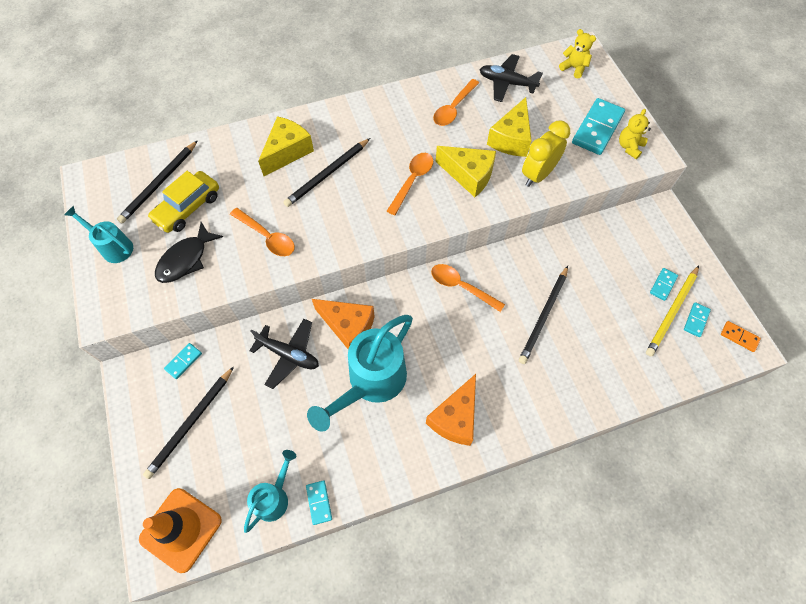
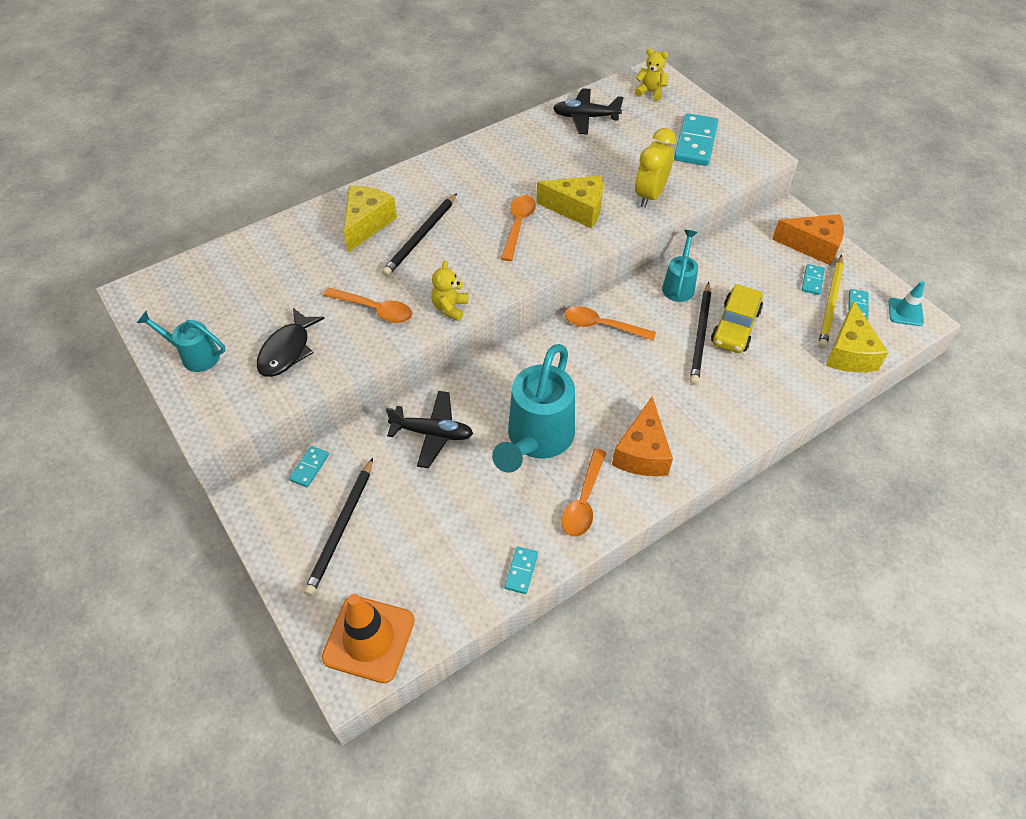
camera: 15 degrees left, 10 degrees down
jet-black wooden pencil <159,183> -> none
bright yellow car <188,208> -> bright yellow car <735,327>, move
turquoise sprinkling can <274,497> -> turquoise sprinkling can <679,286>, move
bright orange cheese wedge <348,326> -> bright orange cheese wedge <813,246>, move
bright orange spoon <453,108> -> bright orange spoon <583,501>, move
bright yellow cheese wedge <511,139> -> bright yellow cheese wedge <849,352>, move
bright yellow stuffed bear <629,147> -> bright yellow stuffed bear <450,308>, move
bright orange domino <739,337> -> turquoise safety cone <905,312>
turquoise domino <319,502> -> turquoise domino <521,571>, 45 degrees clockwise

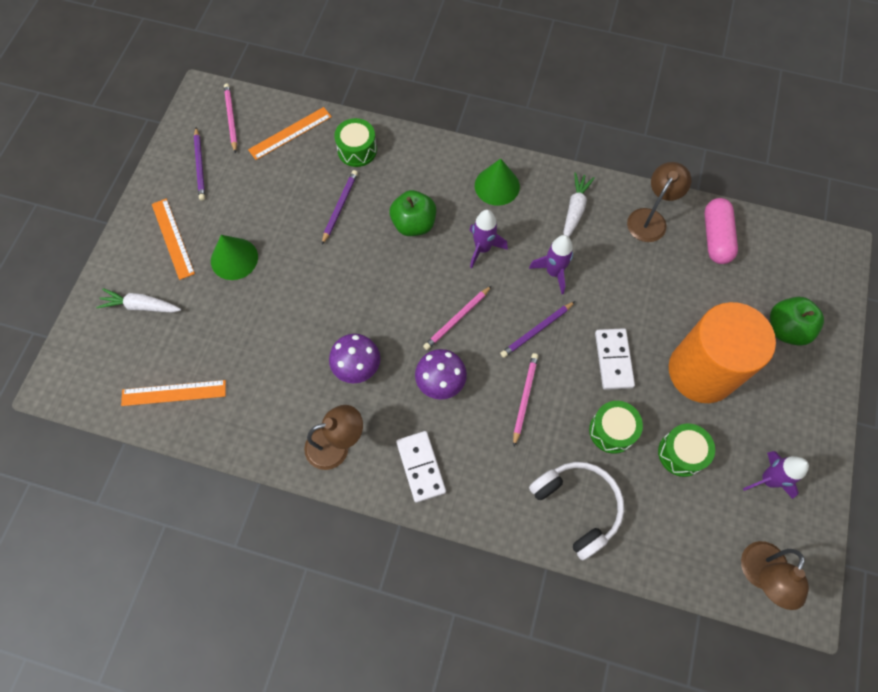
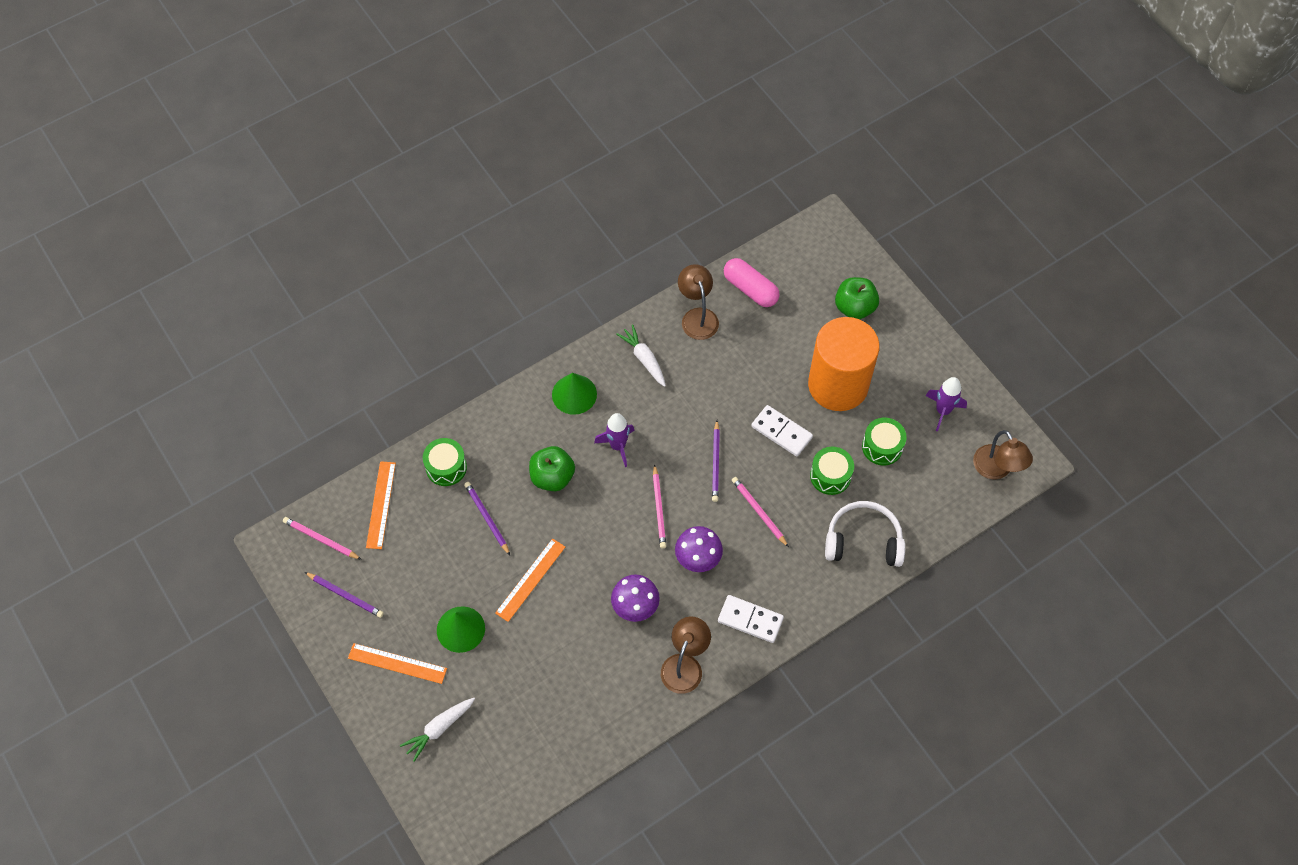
camera: 50 degrees left, 5 degrees down
violet toy rocket <553,272> -> none
bright orange measuring stick <174,393> -> bright orange measuring stick <530,579>, move

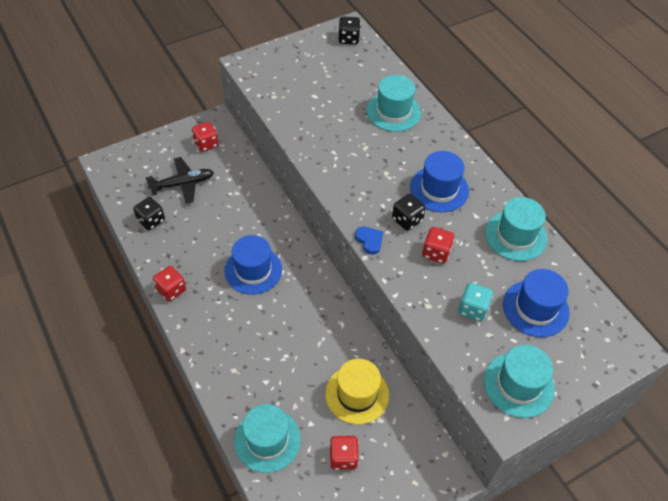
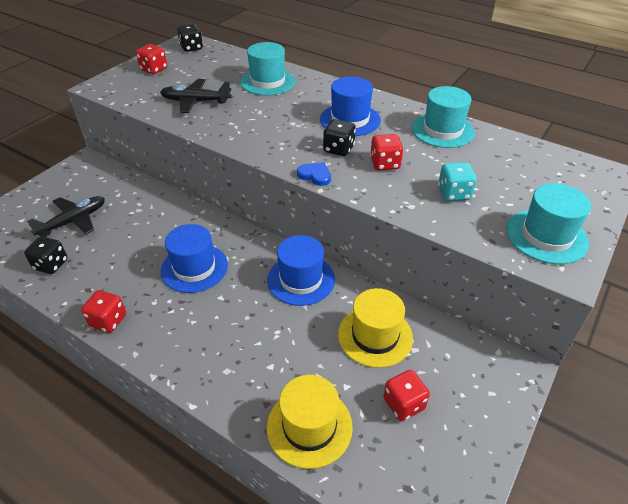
camera: 25 degrees left, 10 degrees down
none -> jet-black aeroplane <195,101>
red game die <206,144> -> red game die <154,69>, move
royal blue hat <535,308> -> royal blue hat <301,279>, move
turquoise hat <267,440> -> bright yellow hat <309,426>

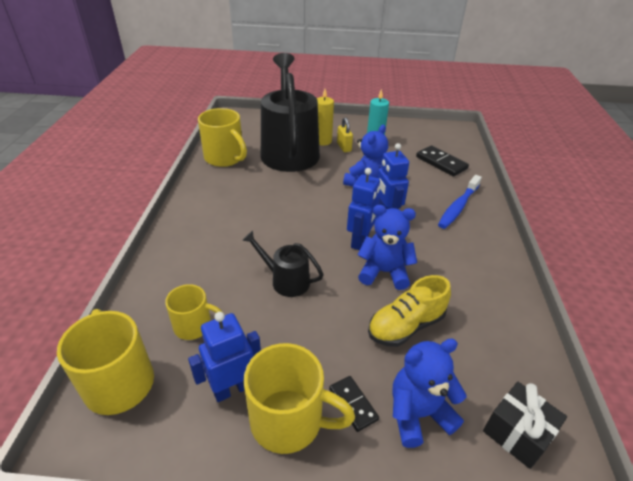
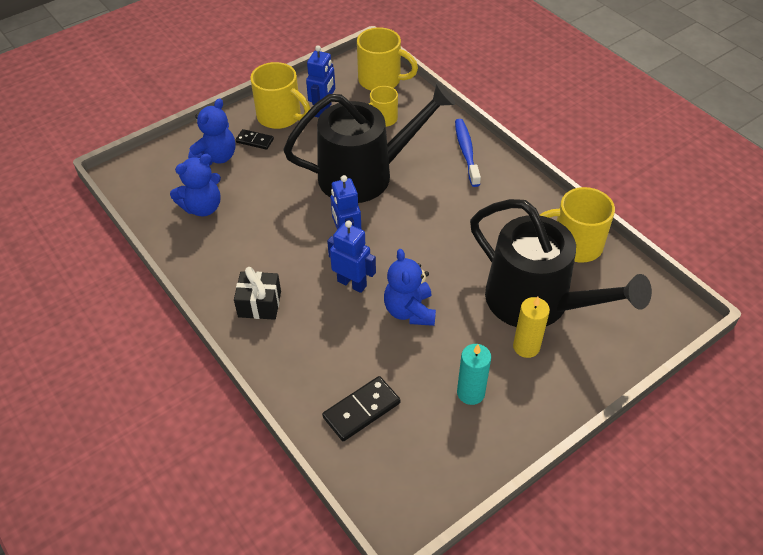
camera: 140 degrees right, 10 degrees up
bright yellow padlock <344,147> -> none
bright yellow sneaker <406,326> -> none
royal blue stuffed bear <384,272> -> royal blue stuffed bear <202,207>, move
royal blue dental brush <458,207> -> royal blue dental brush <466,152>, move
jet-black wrapped gift <517,433> -> jet-black wrapped gift <259,304>, move
bright yellow mug <289,421> -> bright yellow mug <280,116>, 120 degrees counterclockwise
jet-black domino <441,163> -> jet-black domino <361,410>, 45 degrees counterclockwise
jet-black sprinkling can <286,281> -> jet-black sprinkling can <364,175>, x2.22

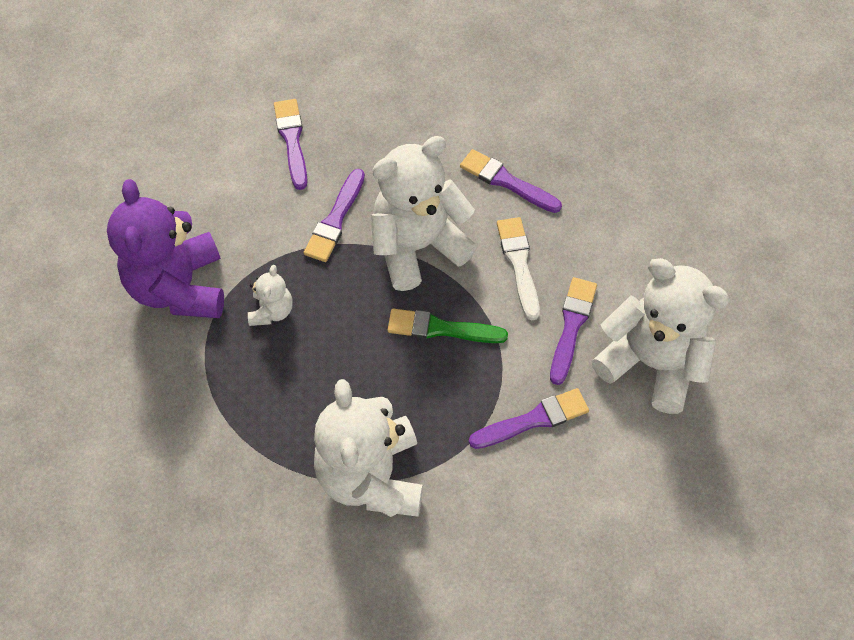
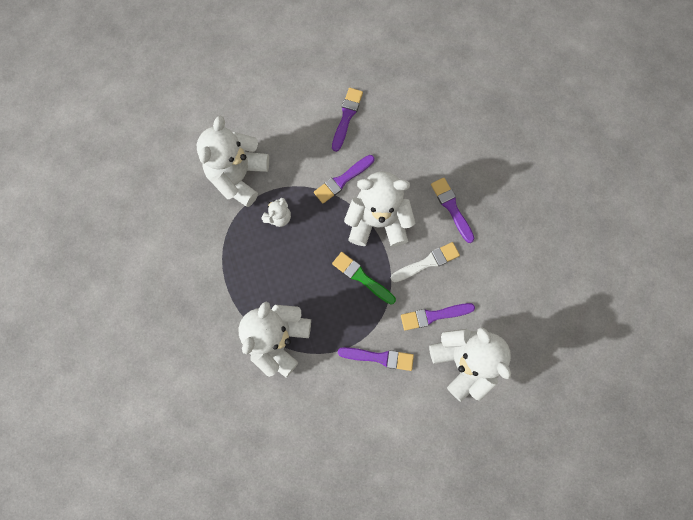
camera: 30 degrees right, 15 degrees up
violet stuffed bear <179,287> -> snow-white stuffed bear <238,176>
snow-white brush <518,263> -> snow-white brush <427,262>, 45 degrees clockwise
violet brush <571,326> -> violet brush <433,316>, 150 degrees counterclockwise

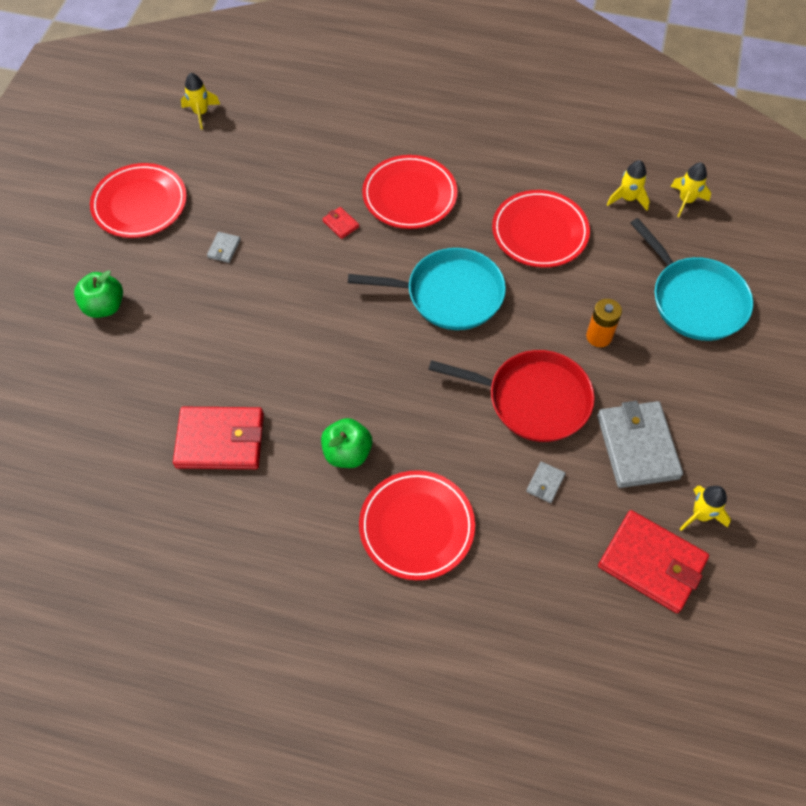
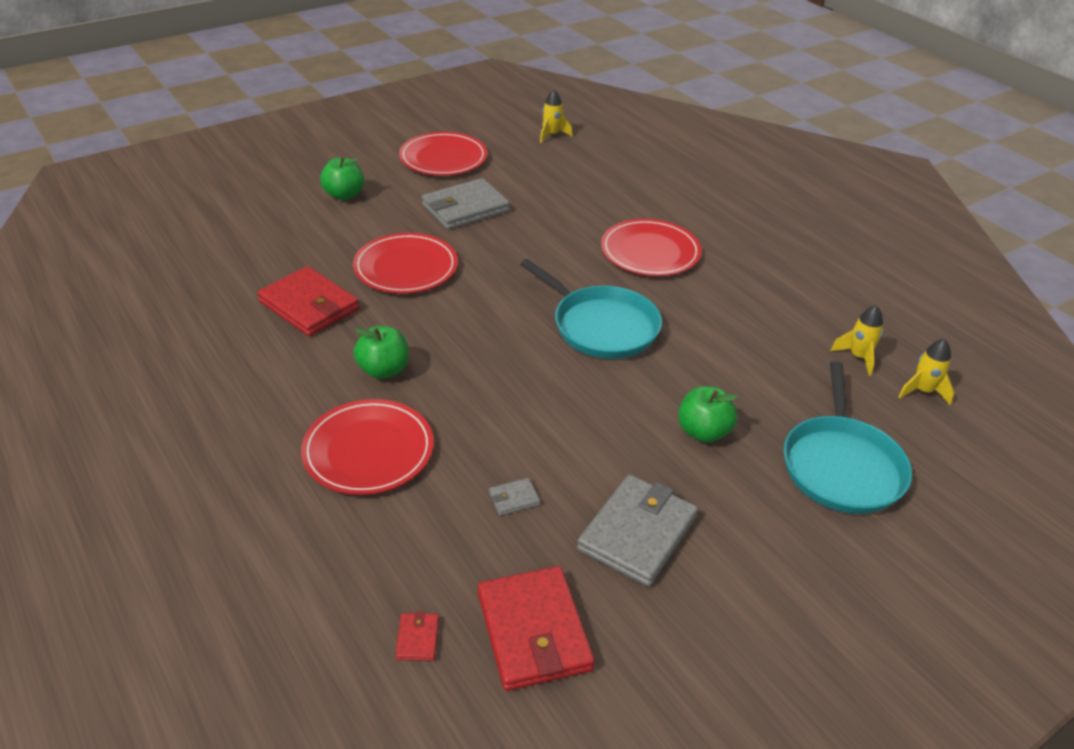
camera: 40 degrees right, 20 degrees down
red frying pan <533,399> -> none
bright yellow toy rocket <700,515> -> none
red wallet <341,224> -> red wallet <418,638>, move
red dinner plate <540,232> -> red dinner plate <406,267>, move
bright orange AA battery <599,336> -> leaf-green apple fruit <703,432>
grey wallet <224,248> -> grey wallet <465,208>, x2.38

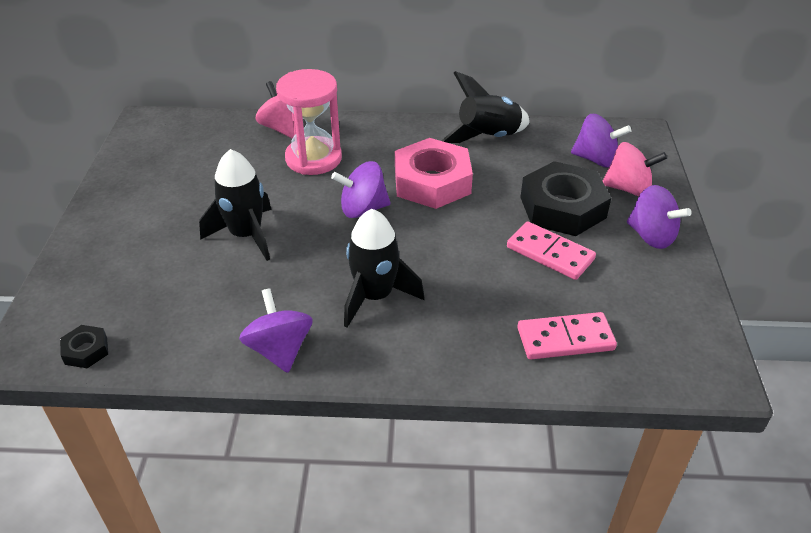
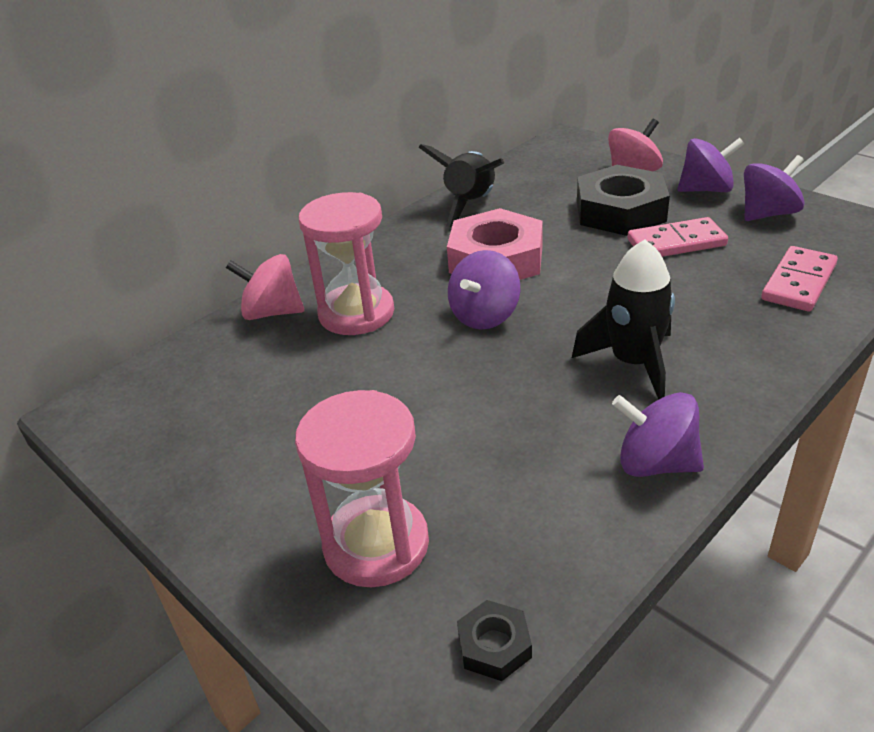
camera: 45 degrees left, 5 degrees down
jet-black toy rocket <246,235> -> none
none -> rosy sandglass <376,544>
violet spinning top <596,159> -> violet spinning top <768,214>, move

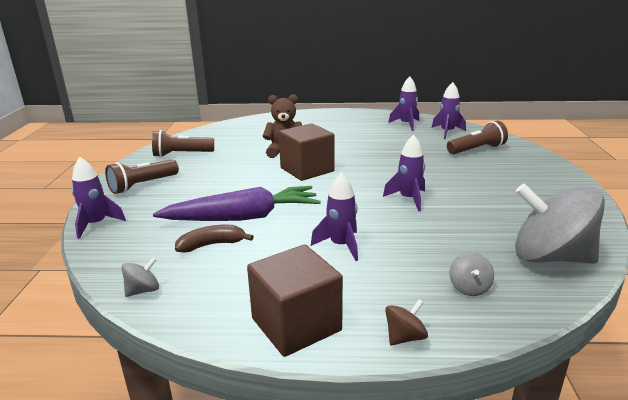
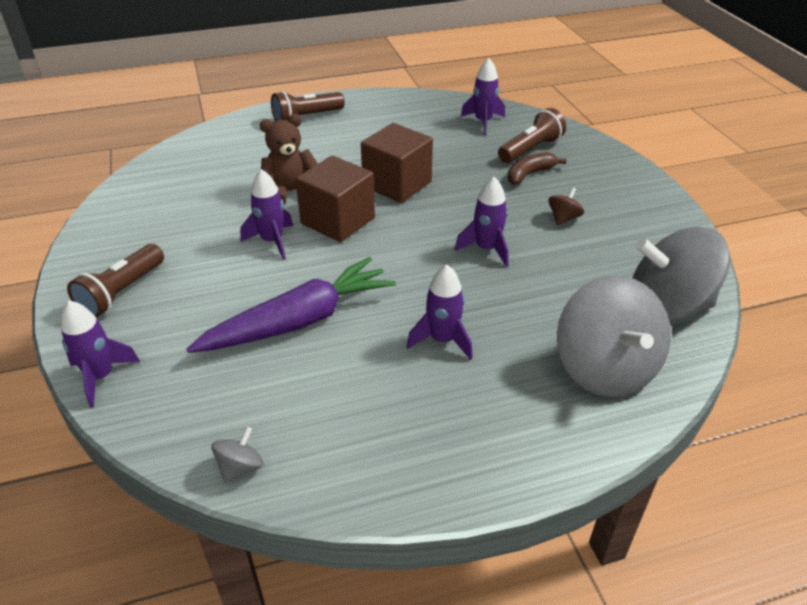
camera: 20 degrees left, 15 degrees up
dark brown flashlight <182,154> -> dark brown flashlight <306,117>, move
dark brown banana <212,245> -> dark brown banana <529,174>, move
dark brown solid cube <296,324> -> dark brown solid cube <397,184>, move
dark brown spinning top <405,337> -> dark brown spinning top <563,218>, move
violet toy rocket <406,124> -> violet toy rocket <272,241>, move
grey spinning top <469,288> -> grey spinning top <604,369>, x2.45

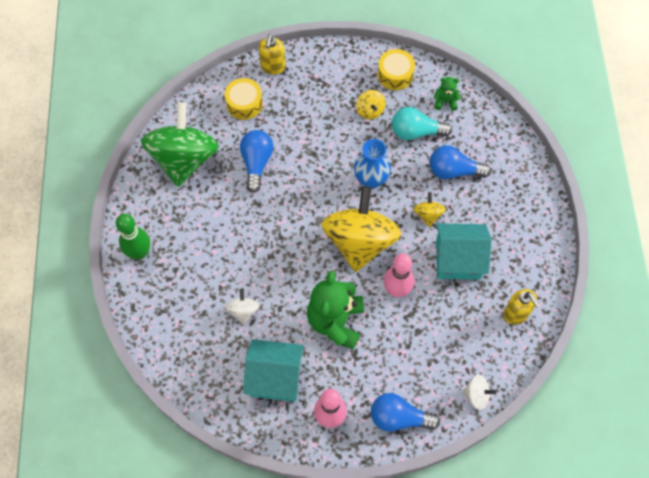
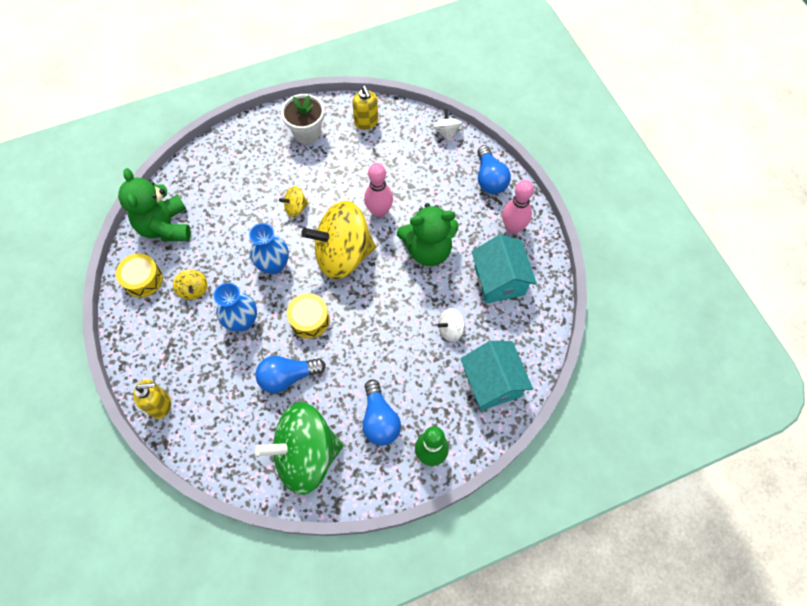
camera: 110 degrees left, 0 degrees up
turquoise light bulb <416,132> -> none
none -> royal blue vase <242,321>
none -> snow-white potted plant <307,132>
bright yellow snare drum <244,104> -> bright yellow snare drum <309,319>, move
royal blue light bulb <453,171> -> royal blue light bulb <379,420>, move
turquoise house <458,260> -> turquoise house <492,383>, move
bright yellow spinning top <370,111> -> bright yellow spinning top <194,289>, 105 degrees clockwise
bright yellow pump bottle <516,314> -> bright yellow pump bottle <366,122>, 120 degrees clockwise
leaf-green stuffed bear <445,101> -> leaf-green stuffed bear <165,226>, x2.14

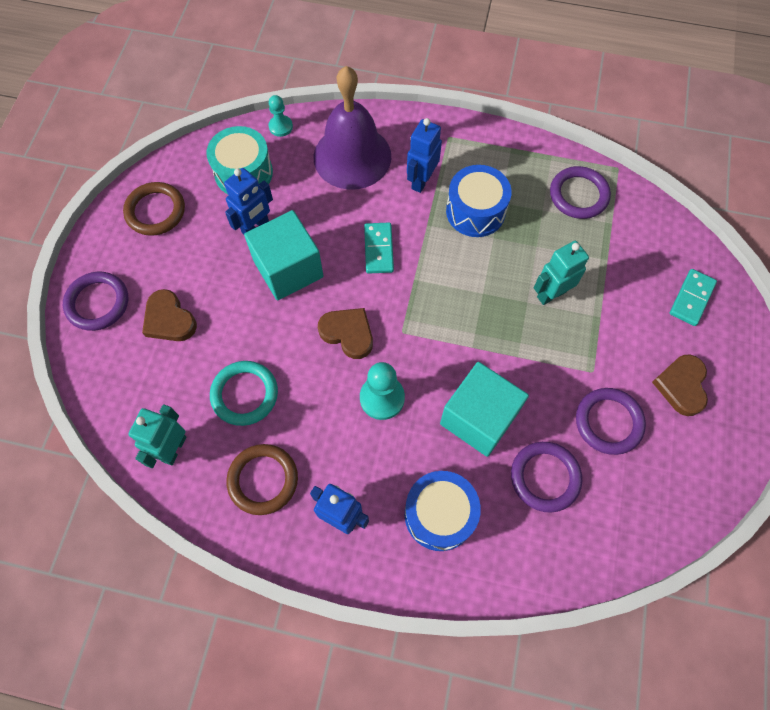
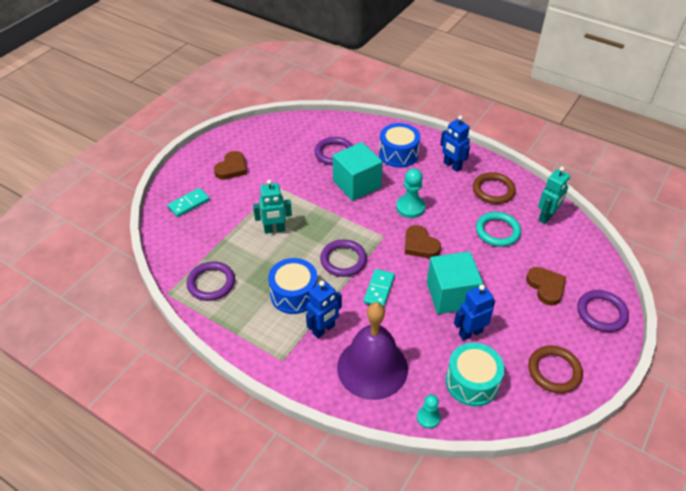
camera: 160 degrees left, 20 degrees down
violet torus <608,422> -> violet torus <343,260>, move

